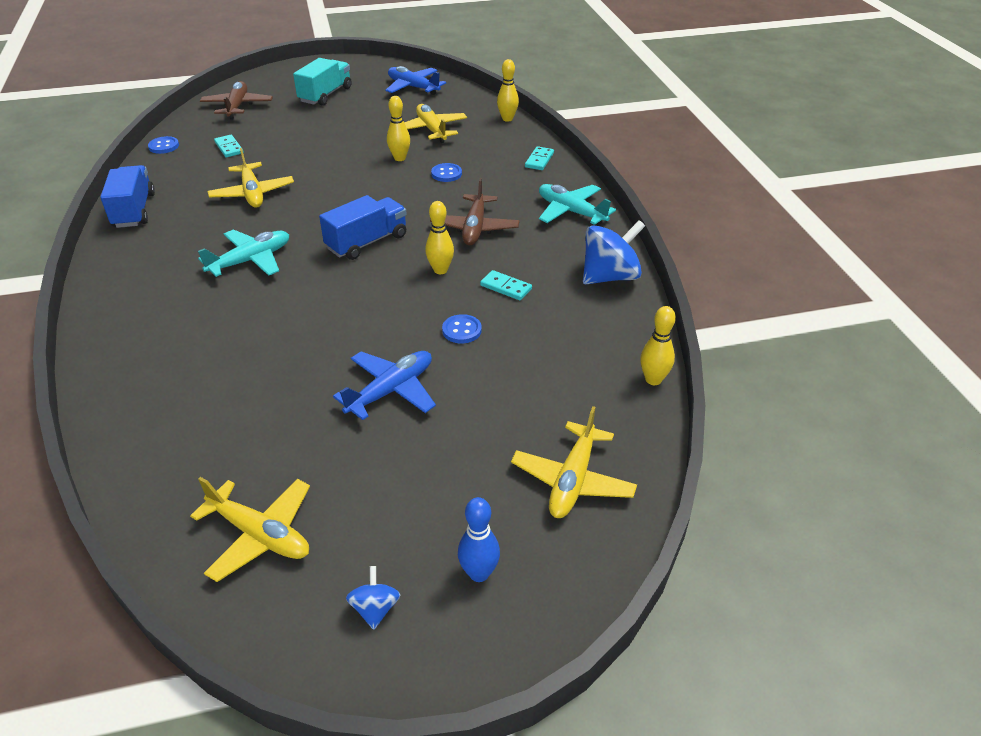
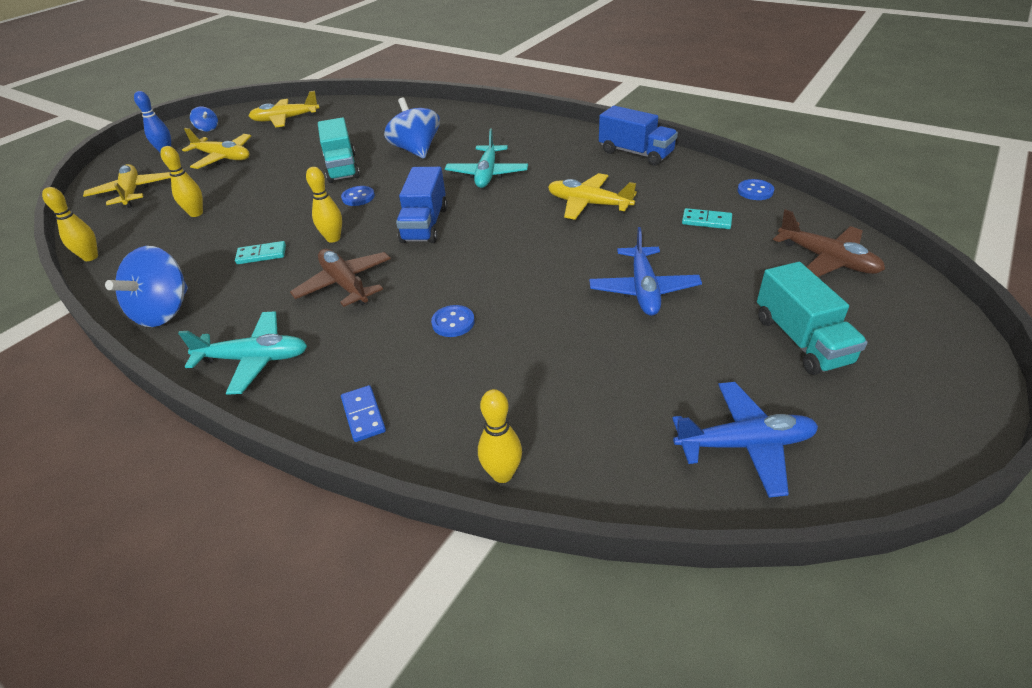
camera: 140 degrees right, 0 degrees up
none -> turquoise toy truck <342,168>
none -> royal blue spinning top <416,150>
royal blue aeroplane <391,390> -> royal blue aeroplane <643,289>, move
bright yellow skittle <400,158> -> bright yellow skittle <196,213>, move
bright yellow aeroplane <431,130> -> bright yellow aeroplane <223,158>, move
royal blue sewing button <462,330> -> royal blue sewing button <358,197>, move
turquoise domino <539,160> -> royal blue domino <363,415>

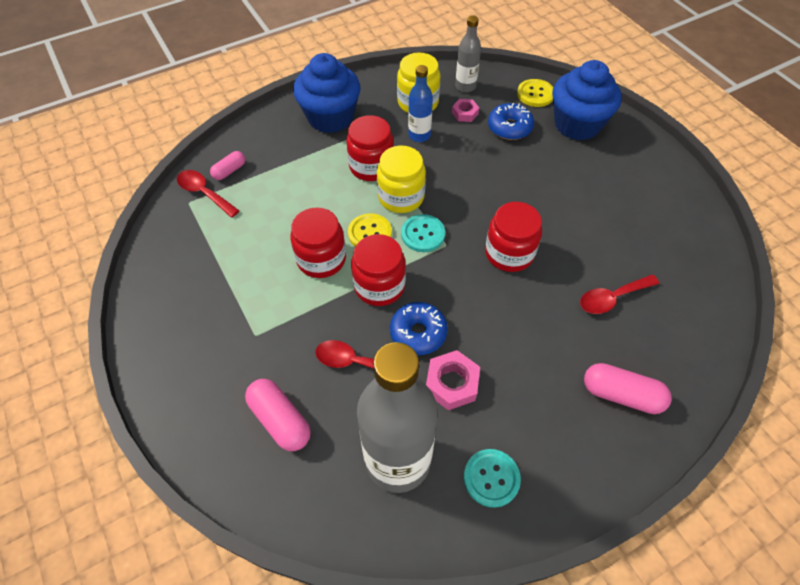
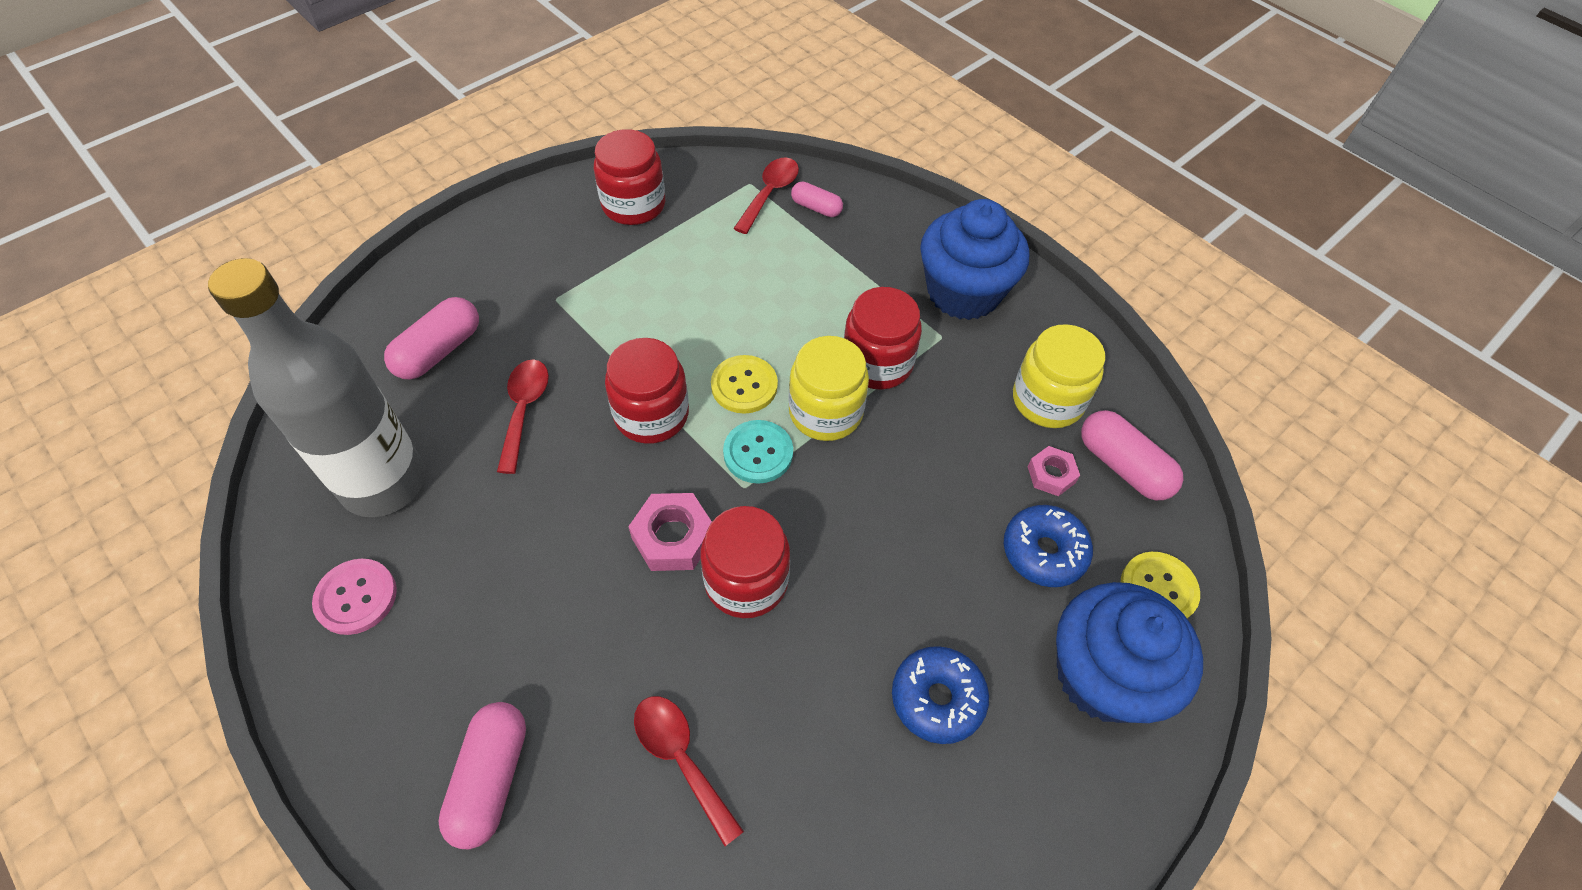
camera: 75 degrees right, 0 degrees up
royal blue flask <419,135> -> none
red preserve jar <321,259> -> red preserve jar <633,205>, move
royal blue doughnut <418,333> -> royal blue doughnut <937,699>, move
rosy nut <452,383> -> rosy nut <673,537>, move
grey flask <465,86> -> rosy capsule <1123,466>
turquoise sewing button <491,478> -> rosy sewing button <356,597>

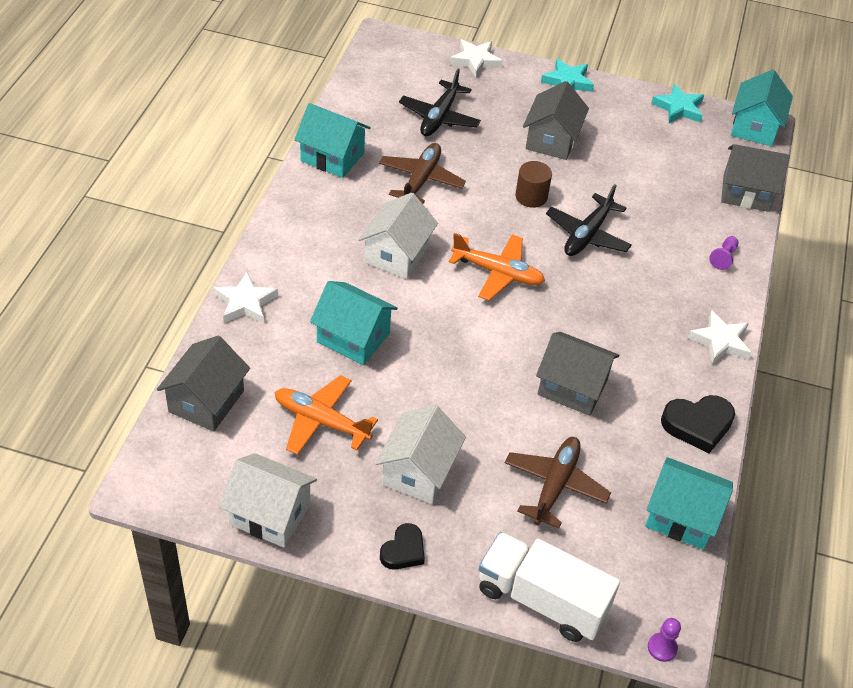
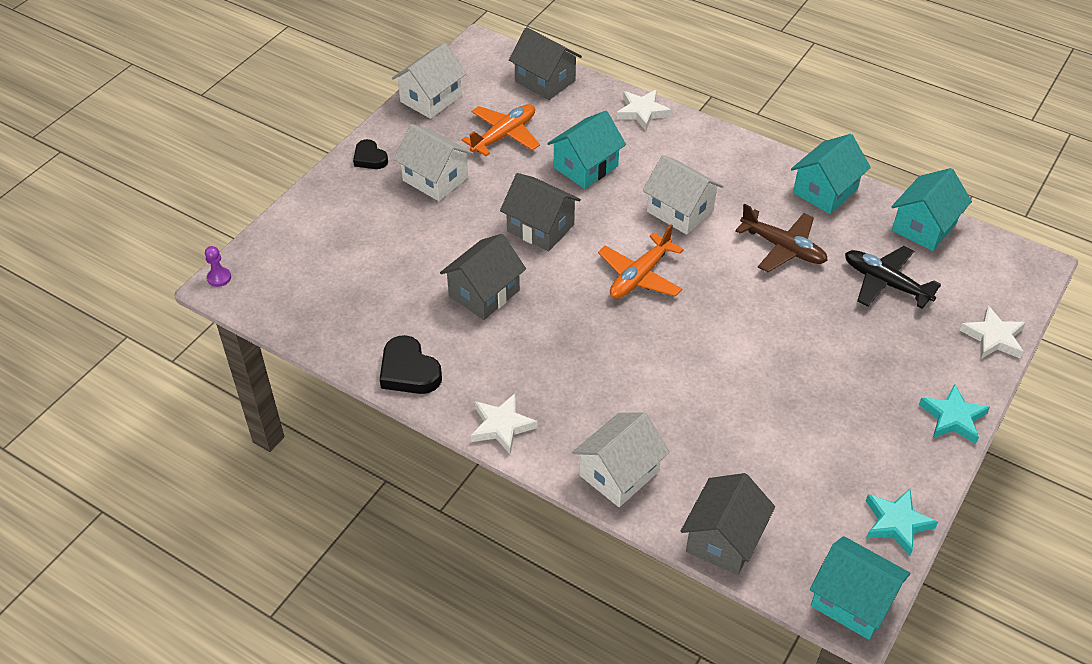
camera: 110 degrees right, 0 degrees up
snow-white toy truck <541,599> -> none
dark brown aeroplane <555,485> -> none
dark brown cylinder shape <531,196> -> none
jet-black aeroplane <587,235> -> none
grey house <551,140> -> grey house <540,228>, move
turquoise house <681,517> -> turquoise house <924,227>, move
violet pawn <723,258> -> snow-white house <619,473>
jet-black heart shape <697,425> -> jet-black heart shape <409,371>, 45 degrees counterclockwise

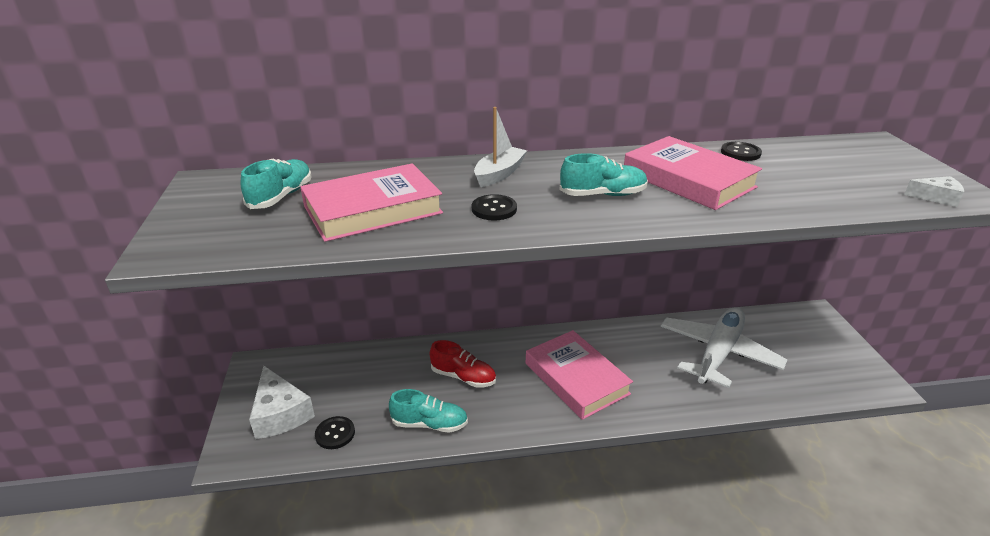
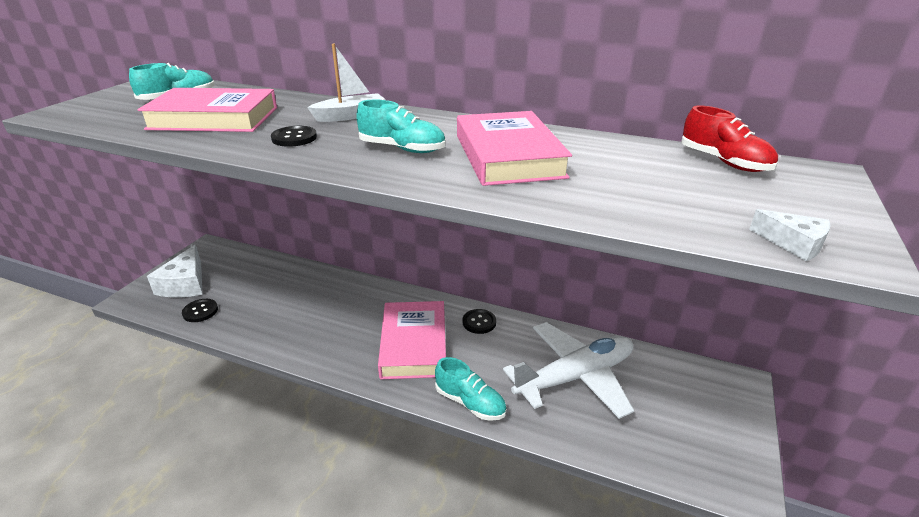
camera: 30 degrees right, 0 degrees up
turquoise sneaker <429,424> -> turquoise sneaker <470,402>, move
red sneaker <463,377> -> red sneaker <724,162>, move
jet-black sewing button <740,153> -> jet-black sewing button <479,322>, move

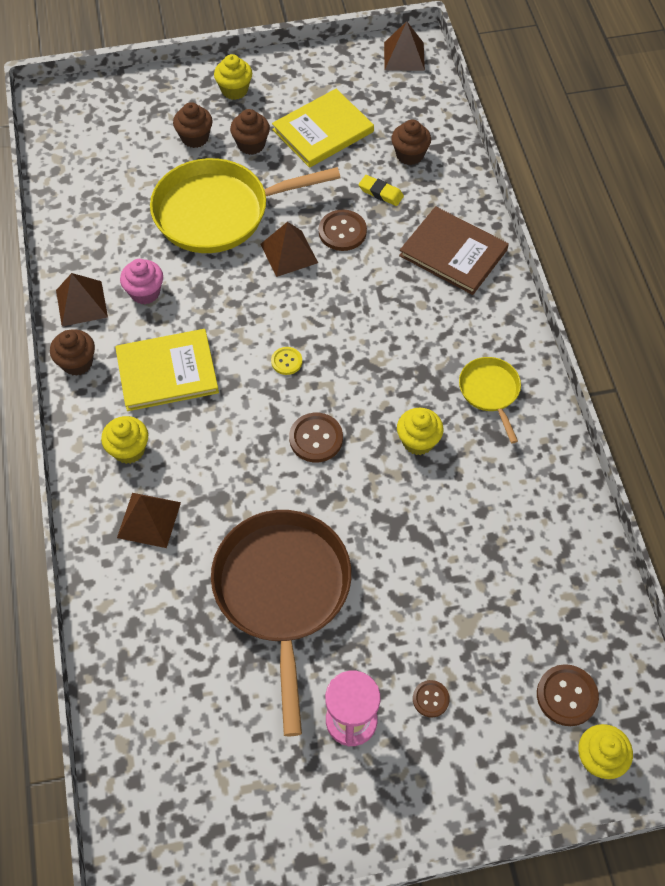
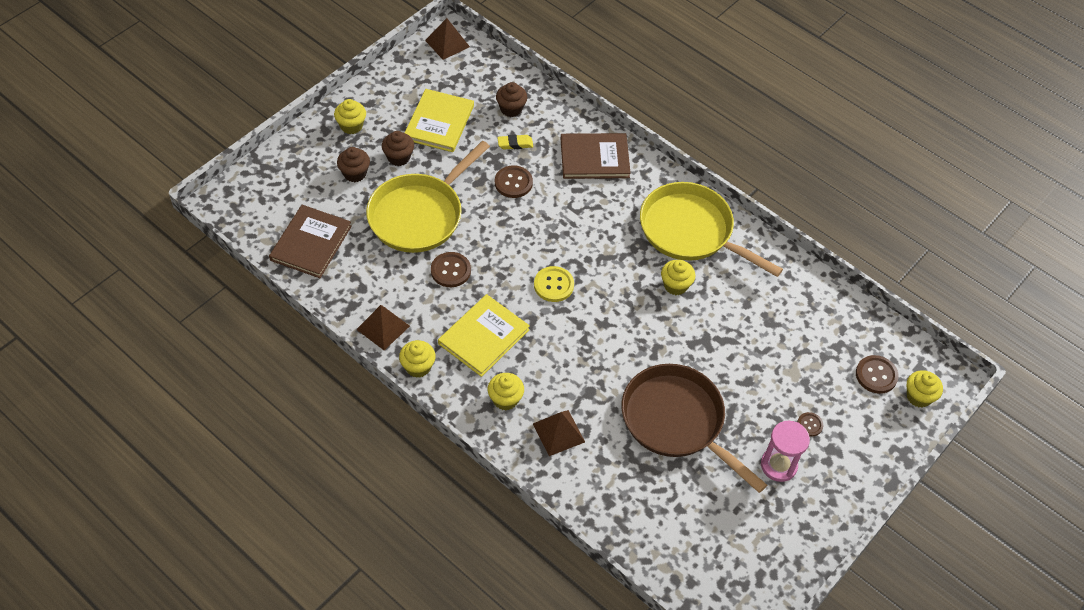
camera: 40 degrees left, 5 degrees down
rosy muffin <145,292> -> none
dark brown solid pyramid <289,253> -> none
none -> dark brown book <311,243>
dark brown sewing button <316,438> -> dark brown sewing button <450,270>, move
dark brown muffin <77,363> -> bright yellow muffin <418,367>
bright yellow sewing button <286,361> -> bright yellow sewing button <553,285>, x1.66
bright yellow frying pan <490,392> -> bright yellow frying pan <690,231>, x2.04

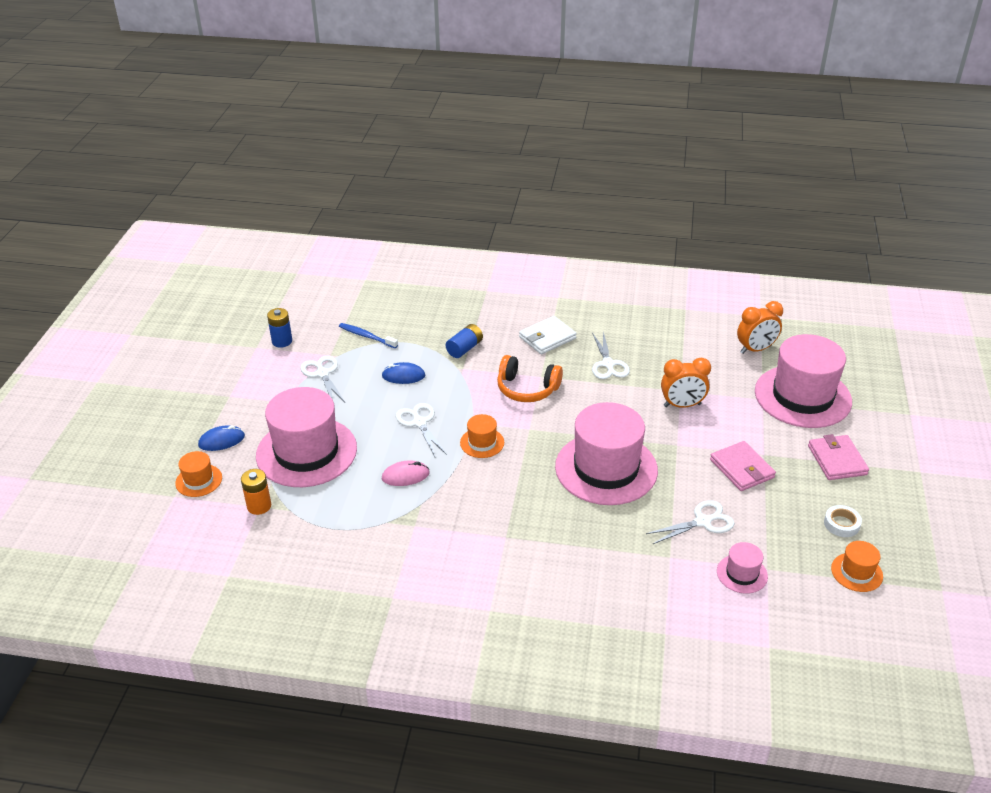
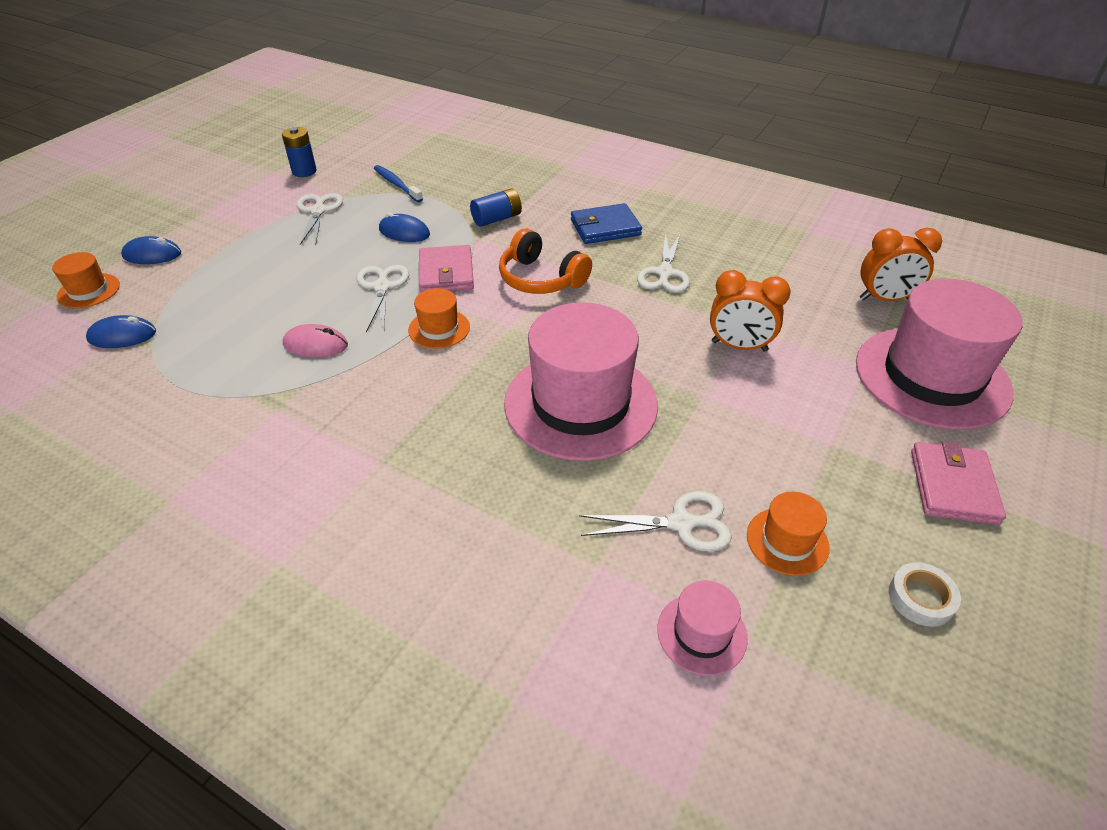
camera: 20 degrees right, 5 degrees up
rosy hat <306,452> -> none
rosy wallet <741,469> -> rosy wallet <446,273>, move
bright orange hat <856,572> -> bright orange hat <787,541>, move
bright orange AA battery <259,506> -> royal blue mouse <122,336>
snow-white wallet <547,338> -> royal blue wallet <605,227>

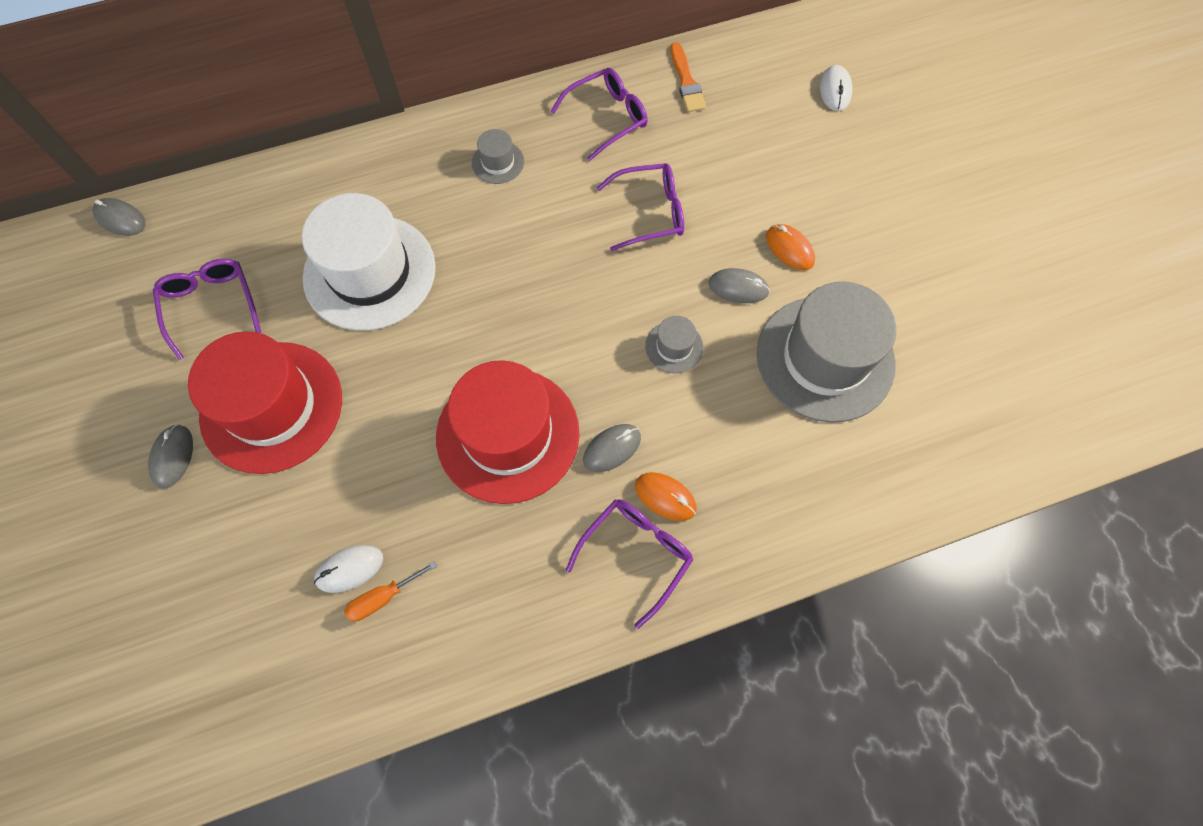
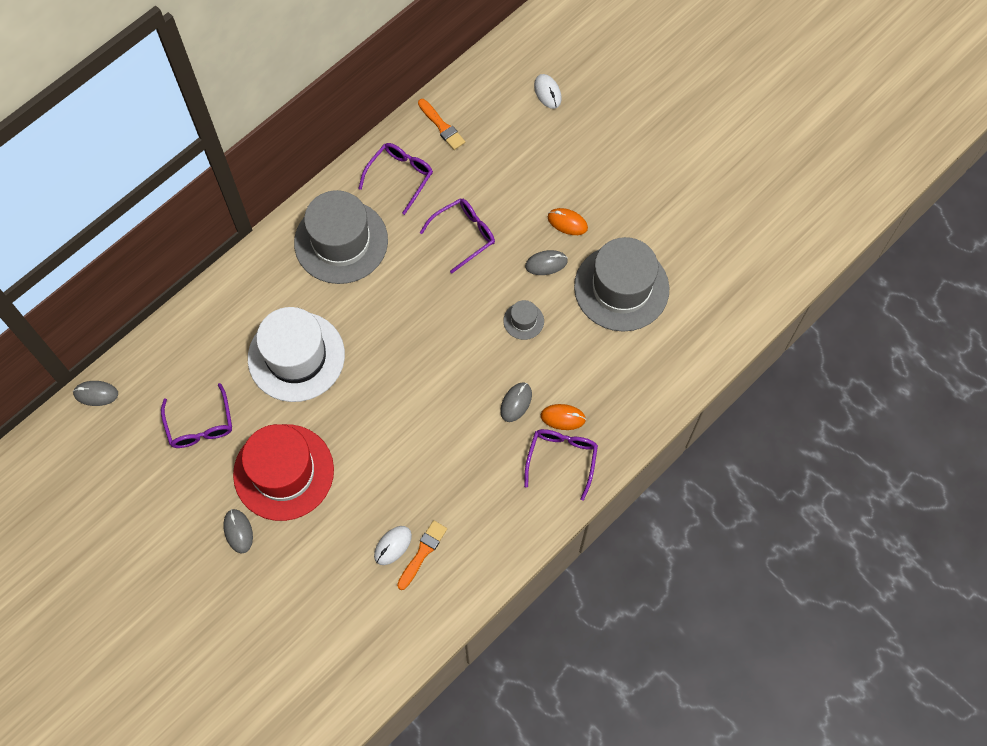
camera: 25 degrees left, 0 degrees up
red hat <508,434> -> none
bright orange hand screwdriver <383,598> -> bright orange brush <422,552>
violet eyeglasses <211,305> -> violet eyeglasses <200,425>, 150 degrees counterclockwise
grey hat <498,162> -> grey hat <341,241>, x2.36

